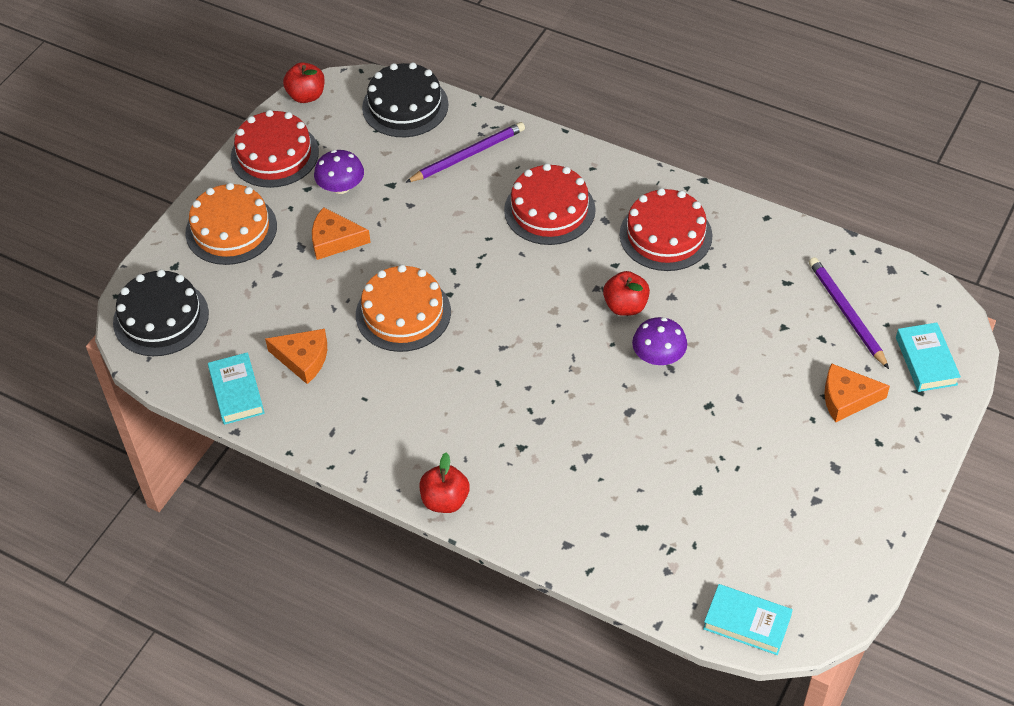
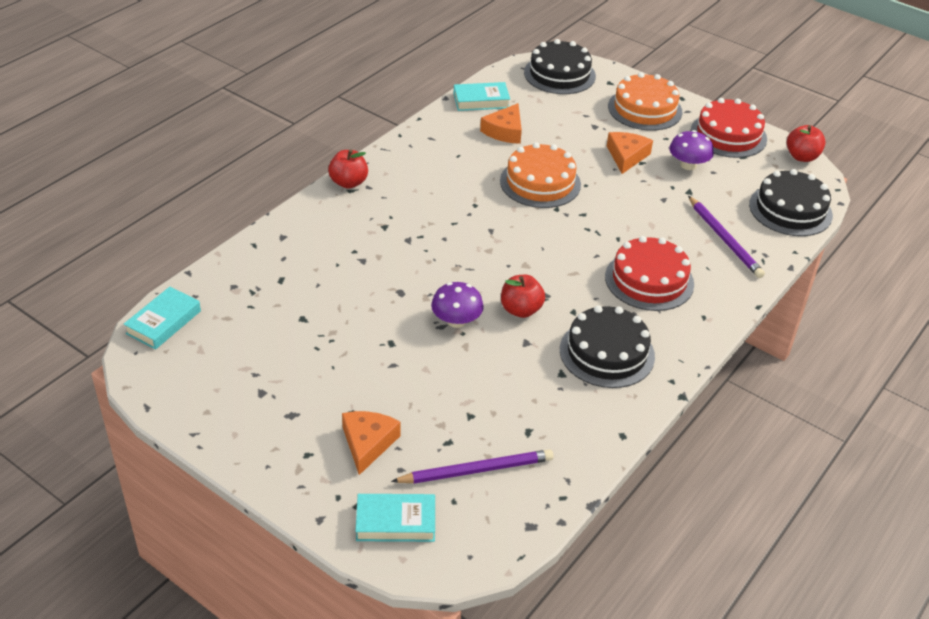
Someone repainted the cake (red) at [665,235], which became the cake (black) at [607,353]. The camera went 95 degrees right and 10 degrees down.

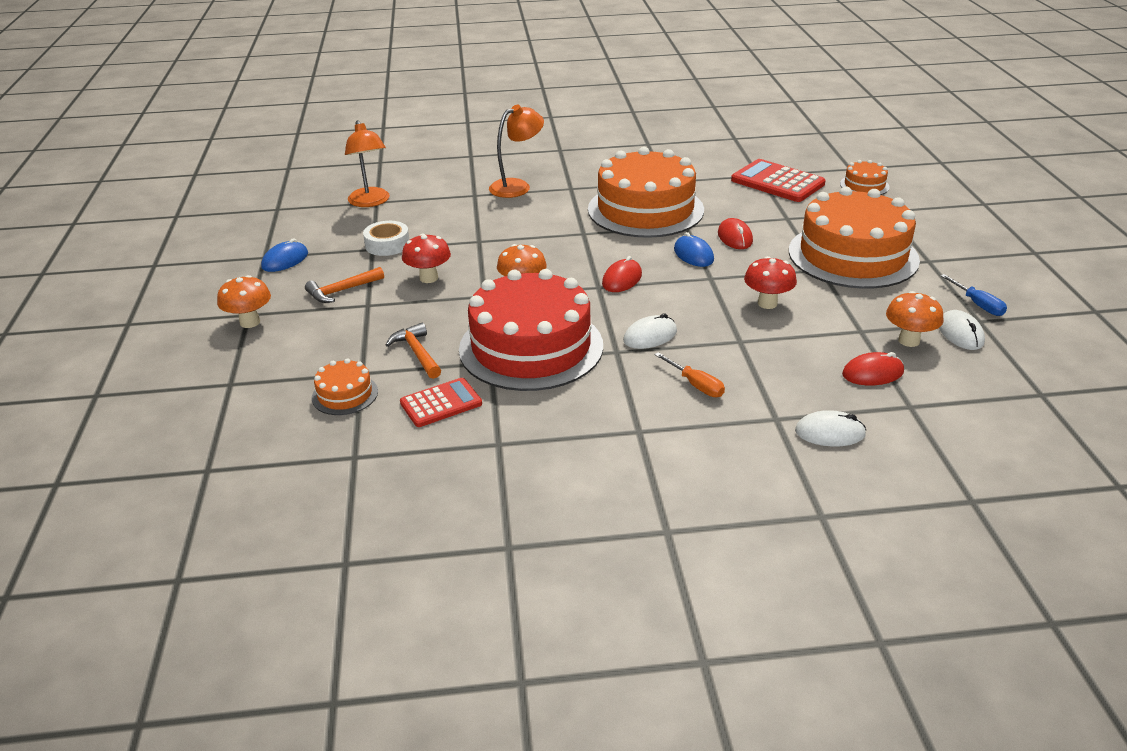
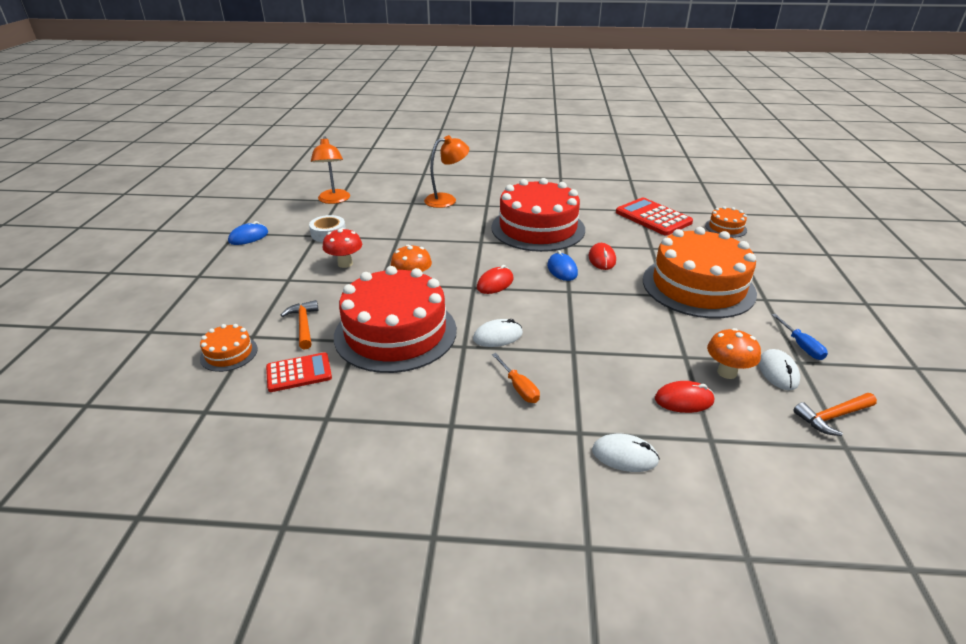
Someone took away the mushroom (orange) at [250,322]. Someone carried the hammer (orange) from [342,291] to [832,417]. Someone repainted the cake (orange) at [645,209], which became the cake (red) at [538,228]. Someone took away the mushroom (red) at [767,303]. The camera went 10 degrees right and 0 degrees up.

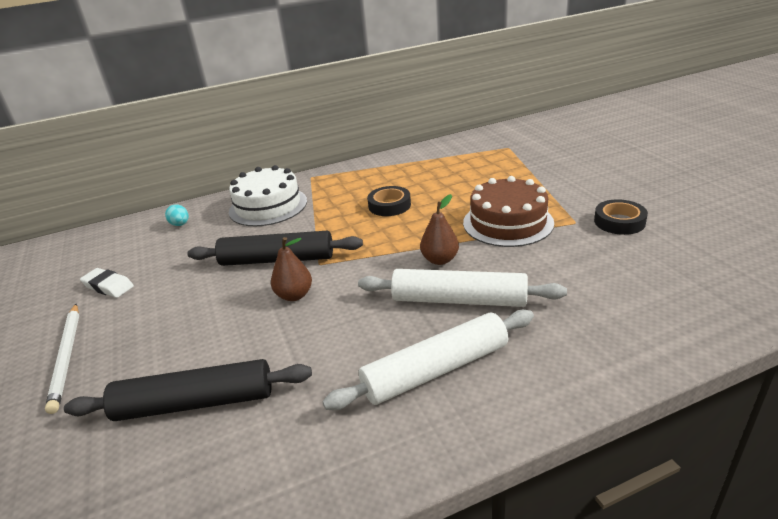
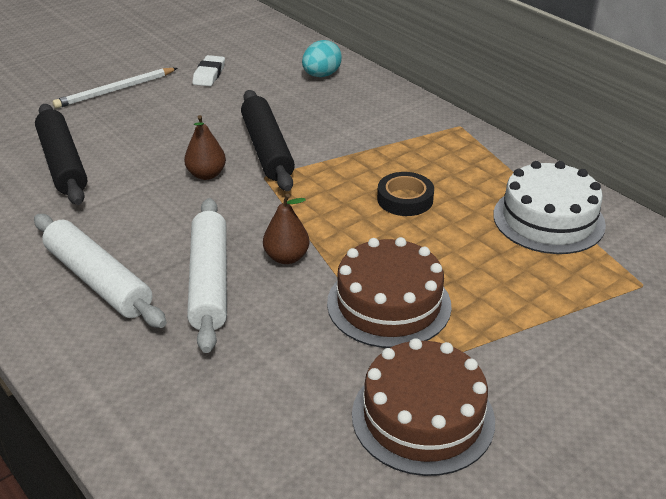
Someone scaled the egg (turquoise) at [180,224] by 1.55. Someone carried the cake (white) from [268,206] to [548,219]. Someone swapped the tape (black) at [619,222] for the cake (brown) at [423,417]. The camera went 70 degrees right and 5 degrees up.

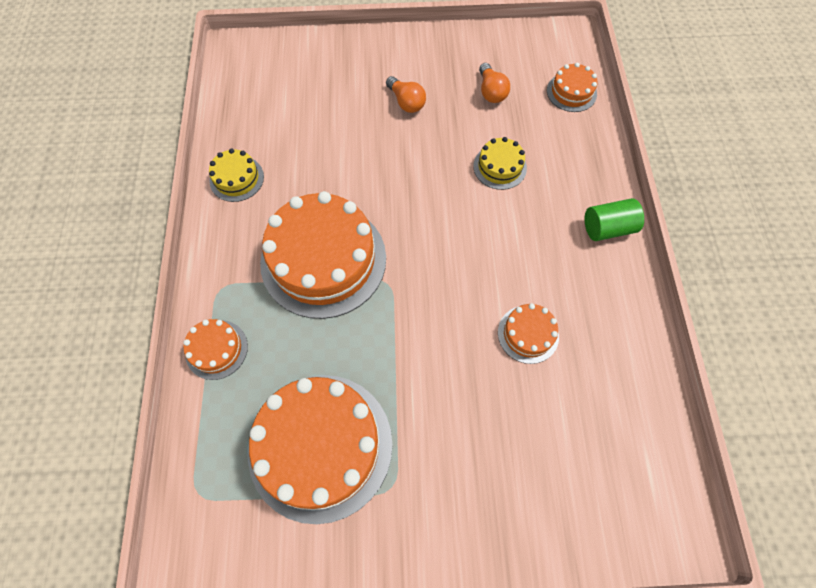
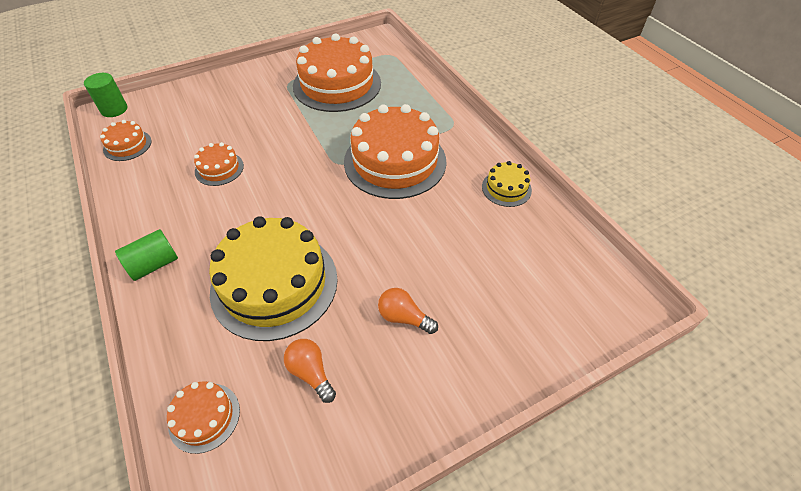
Someone carried the cake (orange) from [216,349] to [127,145]. Someone scaled the cake (yellow) at [499,167] by 2.18. Someone put down the cylinder (green) at [114,109]. The camera went 155 degrees right and 15 degrees down.

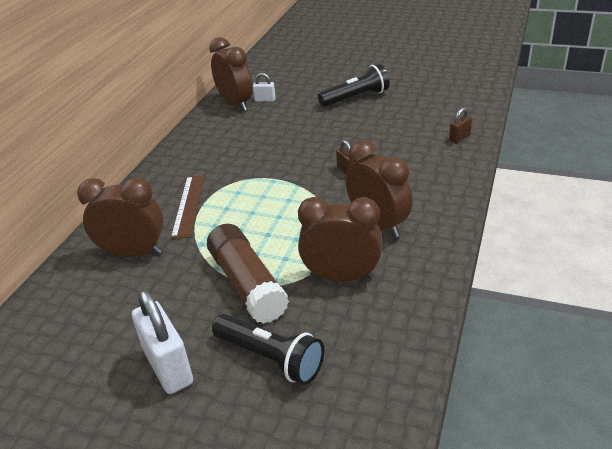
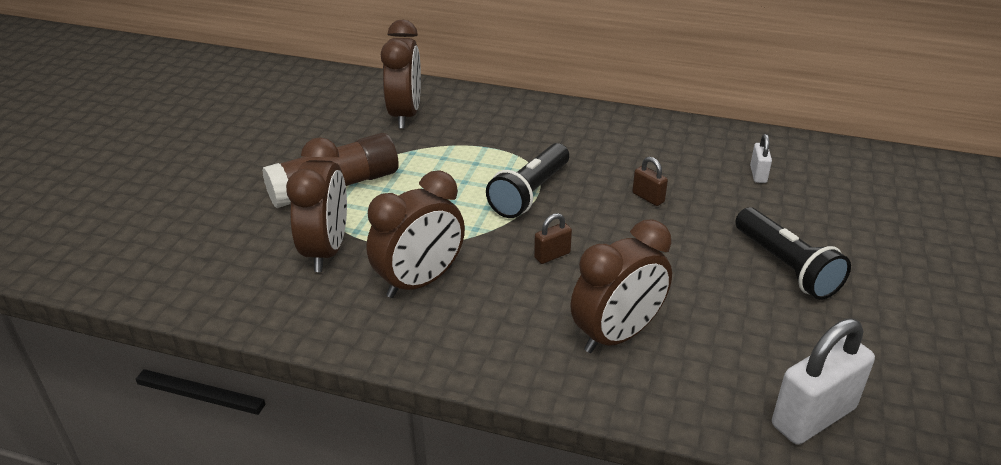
Someone carried the padlock (white) from [168,367] to [813,417]. Someone took away the ruler (brown) at [189,205]. Someone carried the clock (brown) from [235,104] to [617,335]. Someone carried the flashlight (black) from [270,358] to [530,193]. Someone carried the padlock (brown) from [459,138] to [648,197]. The camera went 85 degrees right and 0 degrees up.

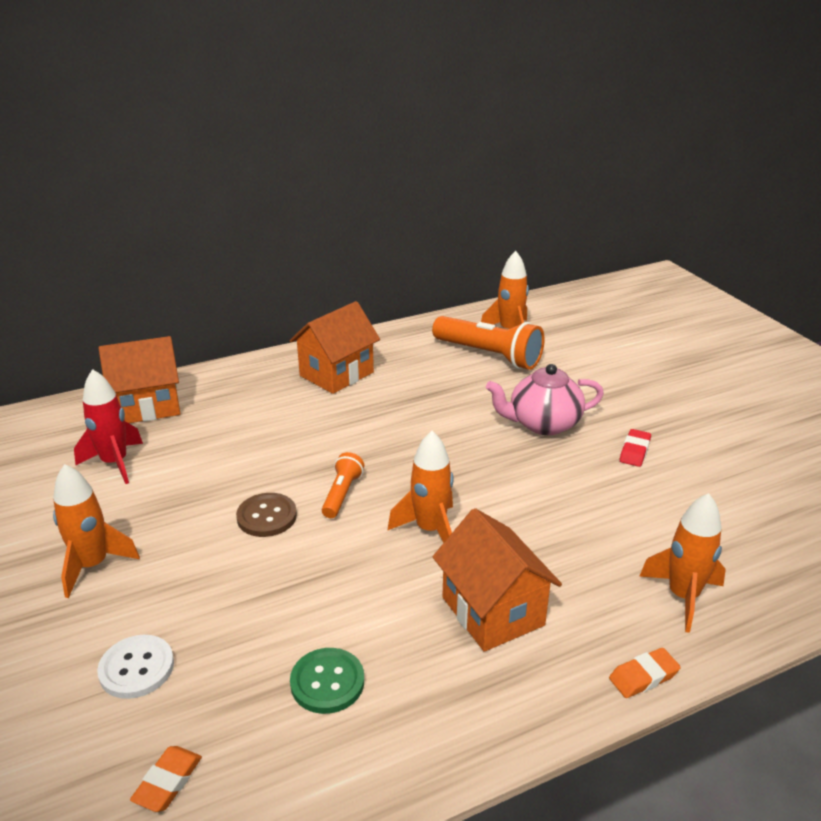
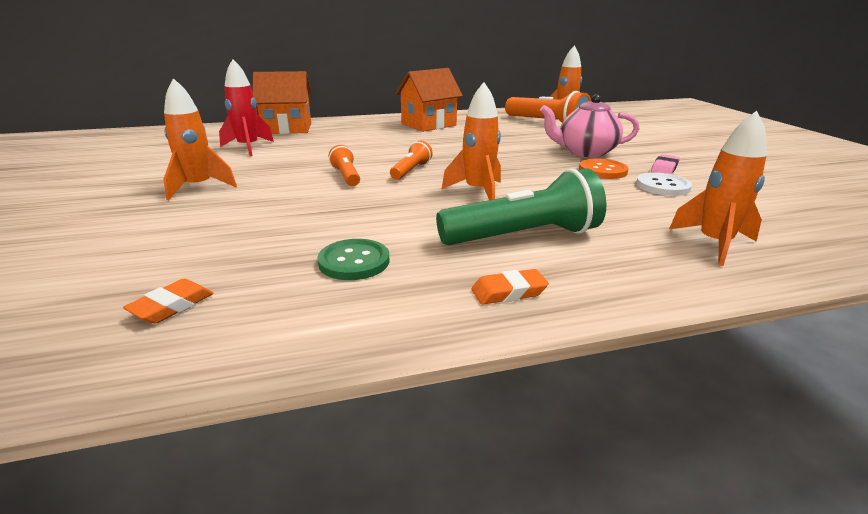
Someone carried the button (white) from [136,668] to [662,186]. Someone swapped the button (brown) at [267,516] for the flashlight (orange) at [346,176]. Someone swapped the house (orange) at [493,611] for the flashlight (green) at [523,236]. Someone carried the eraser (orange) from [643,677] to [508,292]. Someone repainted the eraser (red) at [634,451], which became the eraser (pink) at [664,168]. Someone put down the button (orange) at [602,171]. The camera went 10 degrees right and 5 degrees down.

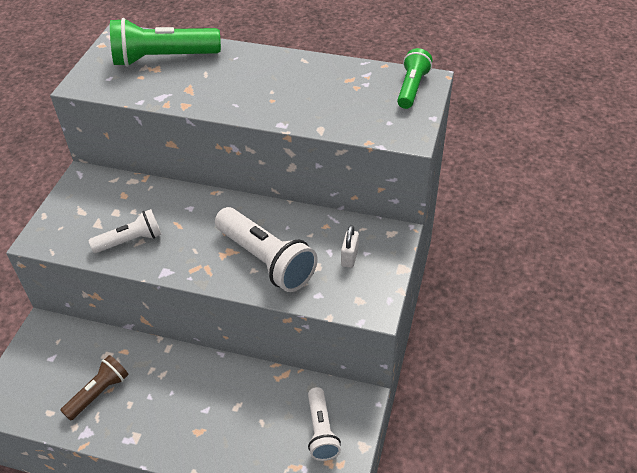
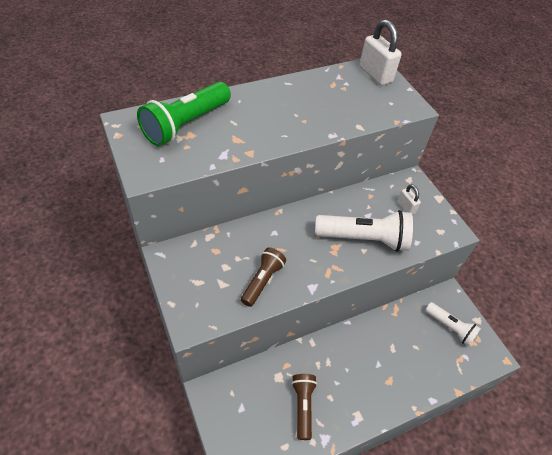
Someone repainted the flashlight (white) at [130,241], which became the flashlight (brown) at [262,281]. Someone swapped the flashlight (green) at [412,88] for the padlock (white) at [375,74]. The camera went 45 degrees left and 5 degrees up.

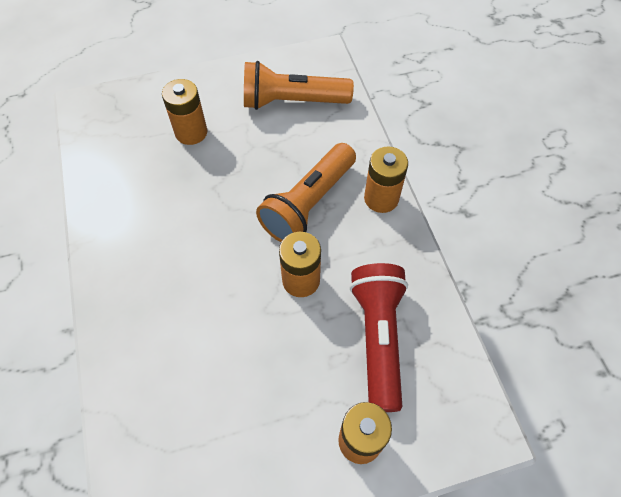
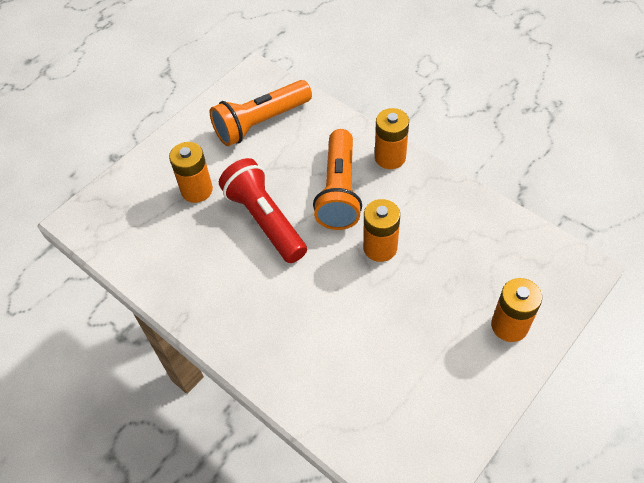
Someone carried the flashlight (red) from [377,338] to [264,220]. The camera went 30 degrees left and 5 degrees down.

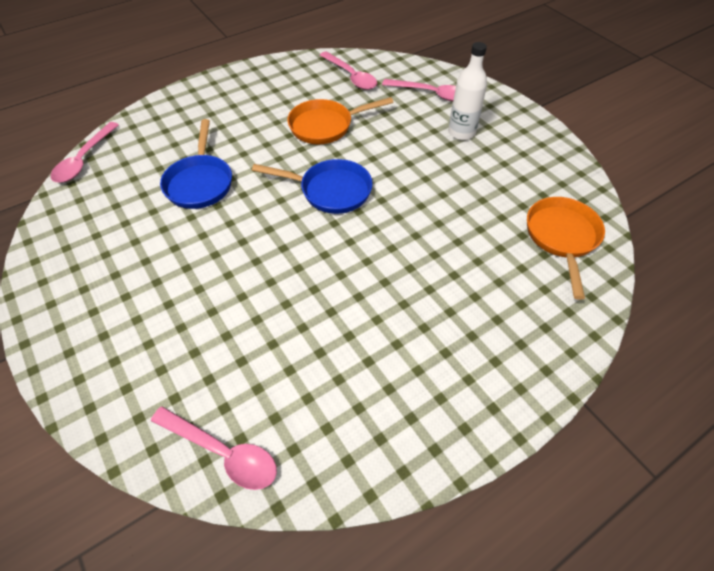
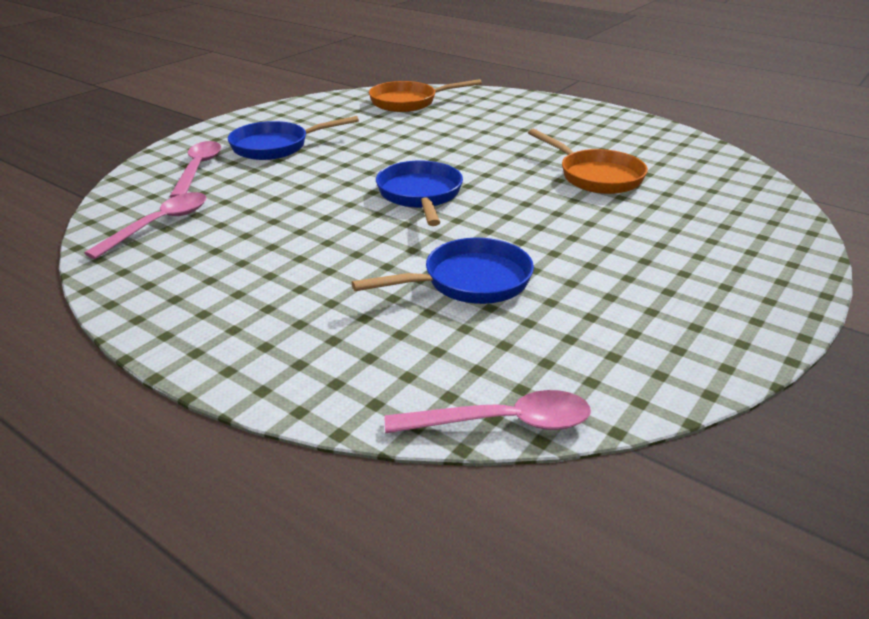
Someone took away the spoon (pink) at [222,452]. Someone carried the pan (orange) from [325,126] to [596,176]. Someone swapped the bottle (white) at [461,132] for the pan (blue) at [276,146]. The camera went 110 degrees left and 20 degrees down.

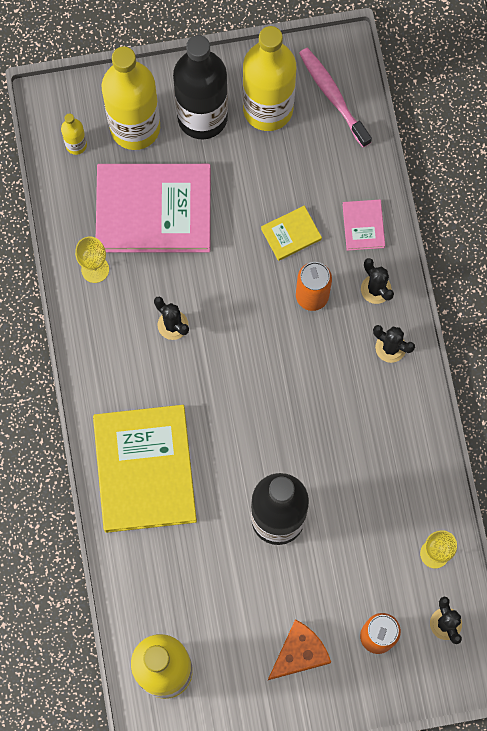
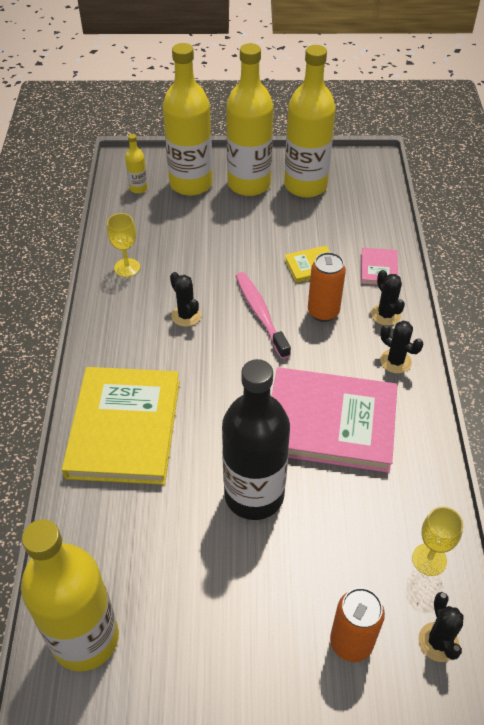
Someone carried the book (pink) from [154,210] to [330,422]. Someone repainted the bottle (black) at [202,117], which became the bottle (yellow) at [249,184]. Someone took away the cheese (orange) at [299,653]. Someone carried the toothbrush (pink) from [333,96] to [260,314]. The camera went 10 degrees right and 25 degrees down.

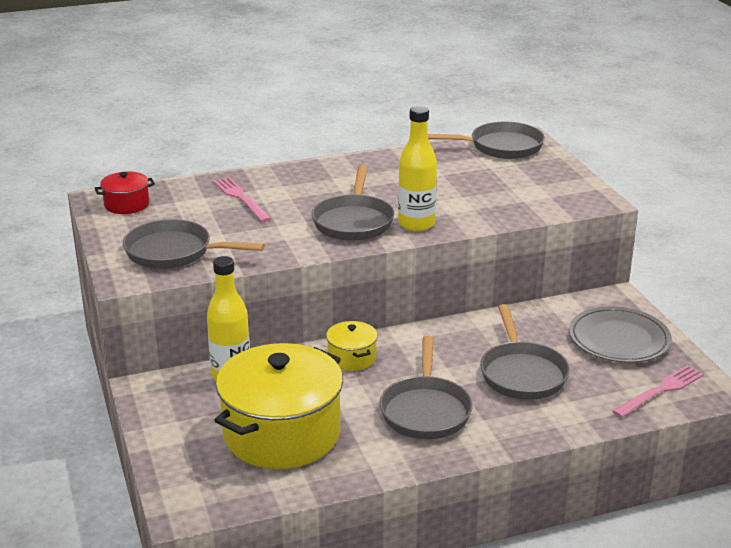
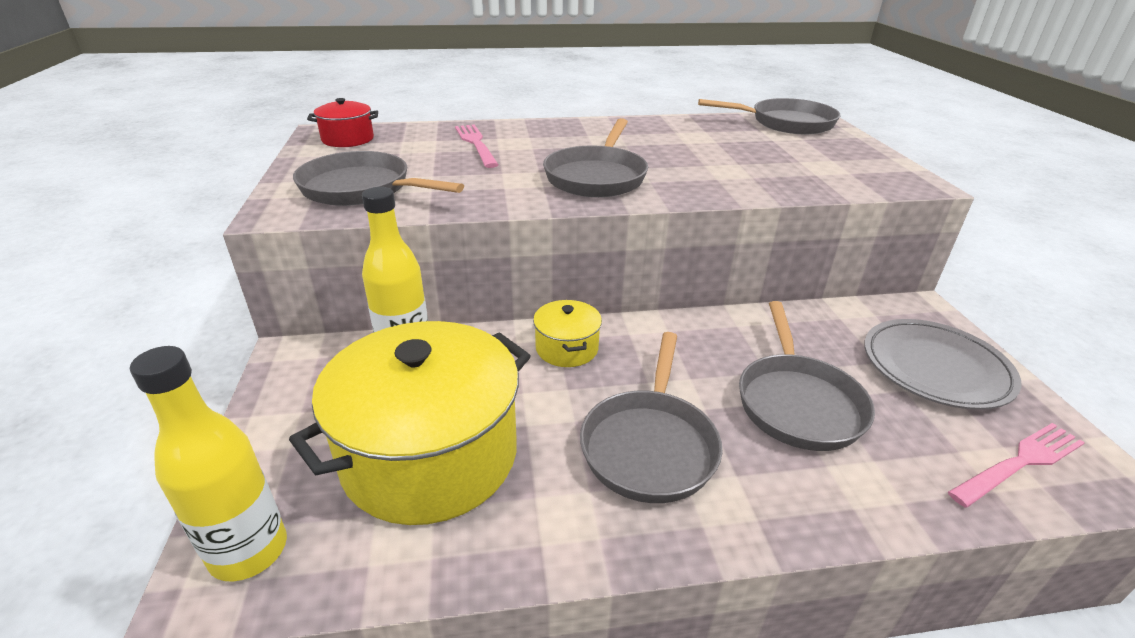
Someone carried the bottle (yellow) from [416,224] to [249,551]. The camera went 10 degrees right and 5 degrees up.

